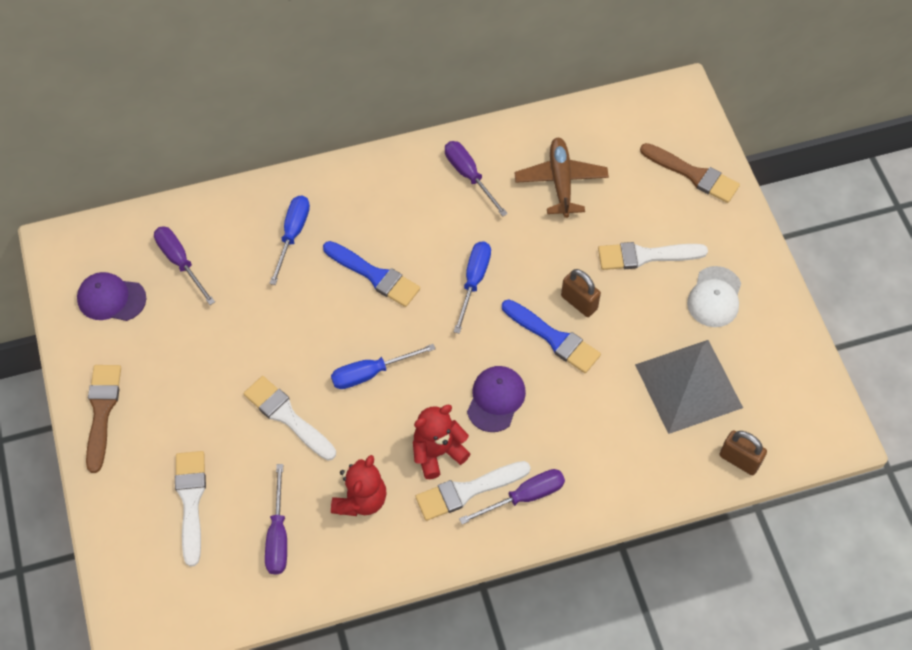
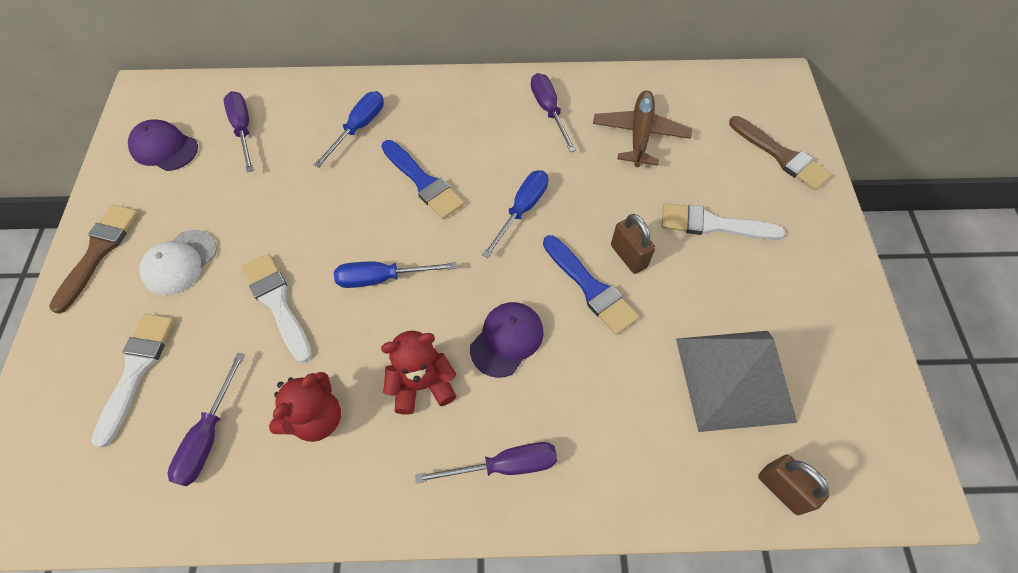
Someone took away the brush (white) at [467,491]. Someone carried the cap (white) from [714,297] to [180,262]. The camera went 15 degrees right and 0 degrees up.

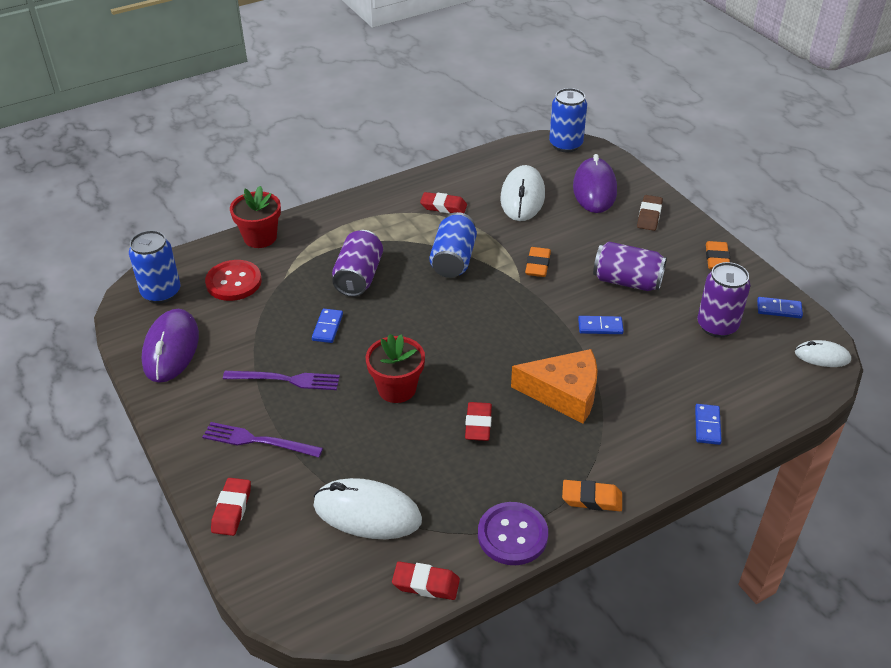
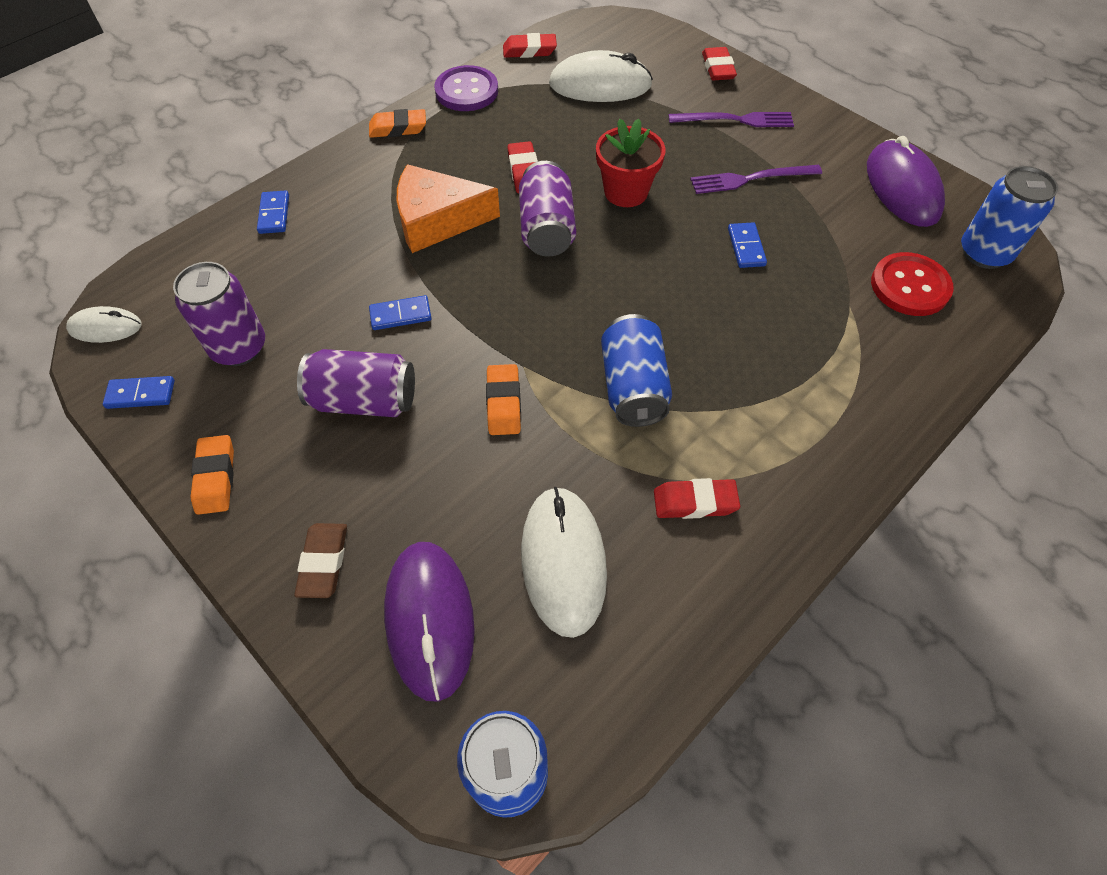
Someone took away the flower pot (red) at [260,237]. Someone carried the can (purple) from [358,277] to [547,228]. The camera went 165 degrees right and 15 degrees up.

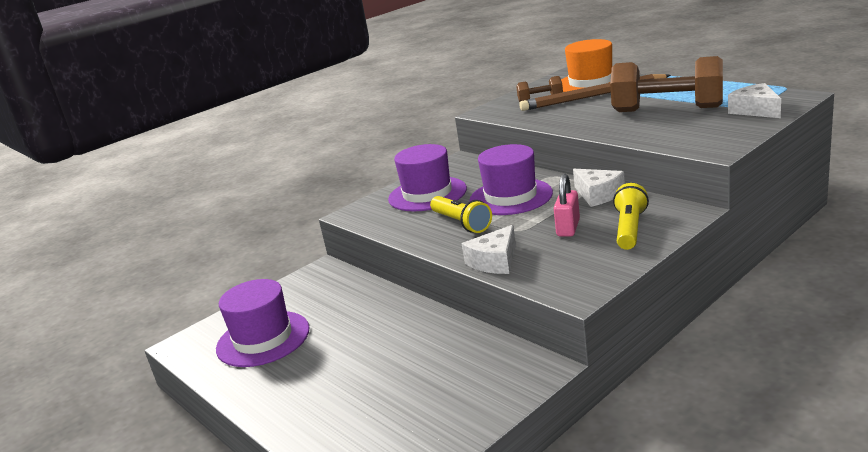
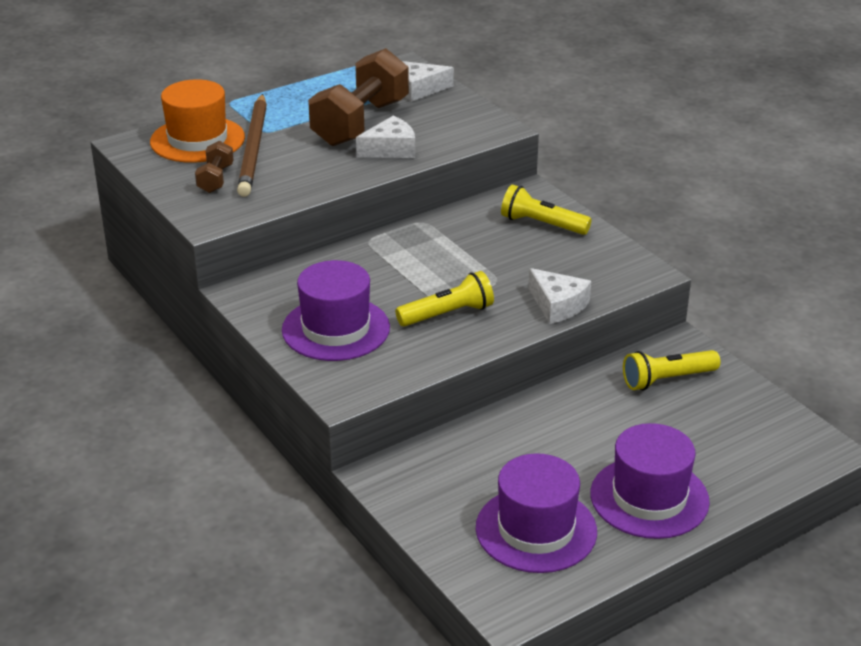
Someone carried the hat (purple) from [511,197] to [649,498]. Someone took away the padlock (pink) at [568,228]. Someone carried the cheese (white) from [598,195] to [390,149]. Someone put down the flashlight (yellow) at [667,379]. The camera went 85 degrees left and 10 degrees up.

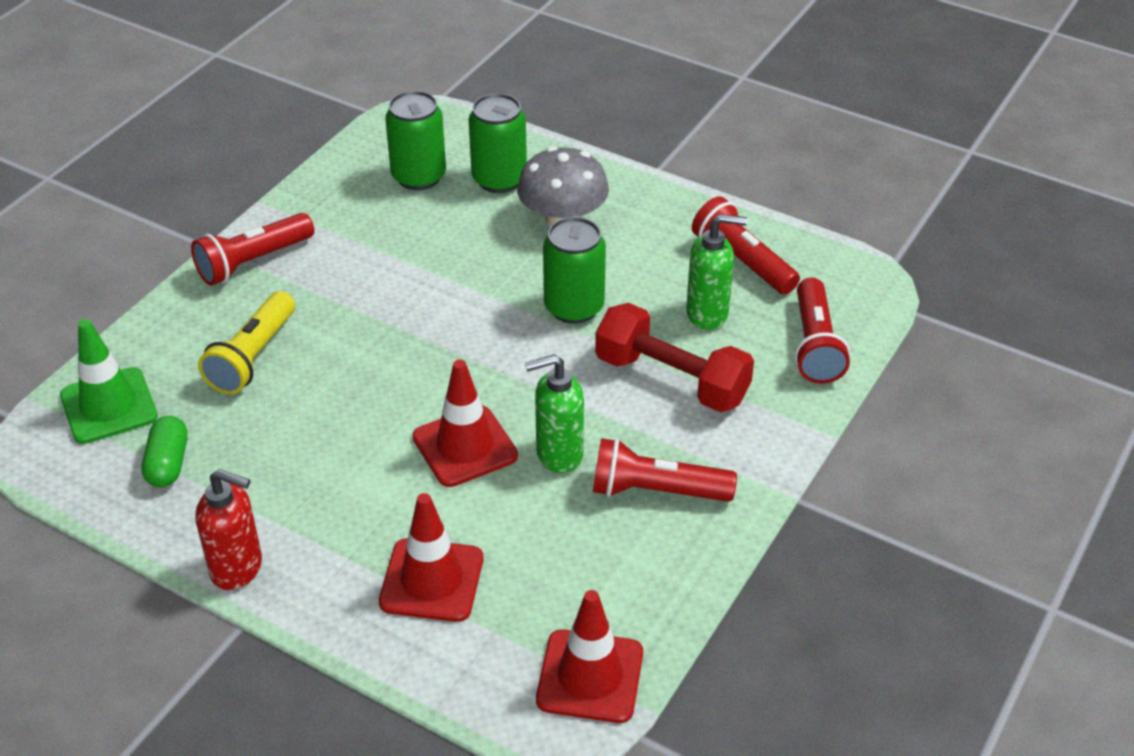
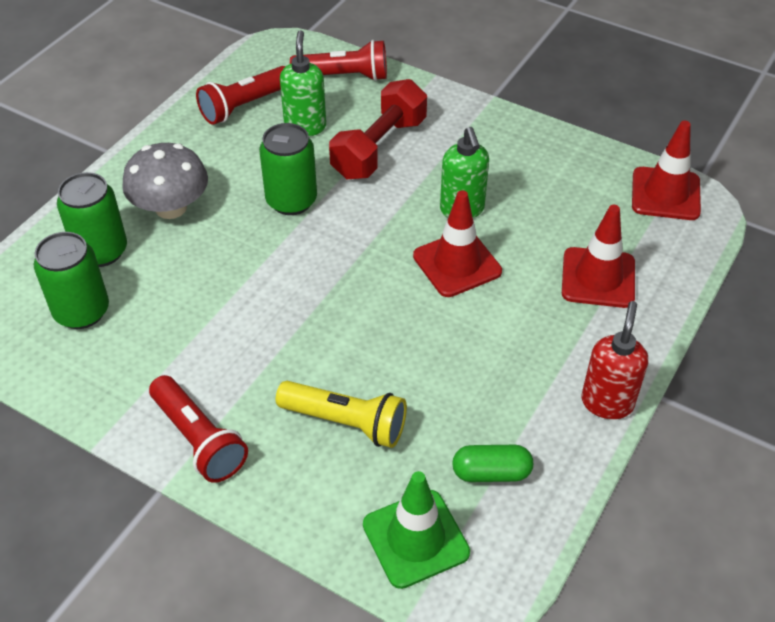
Someone took away the flashlight (red) at [656,491]. The camera went 90 degrees left and 5 degrees up.

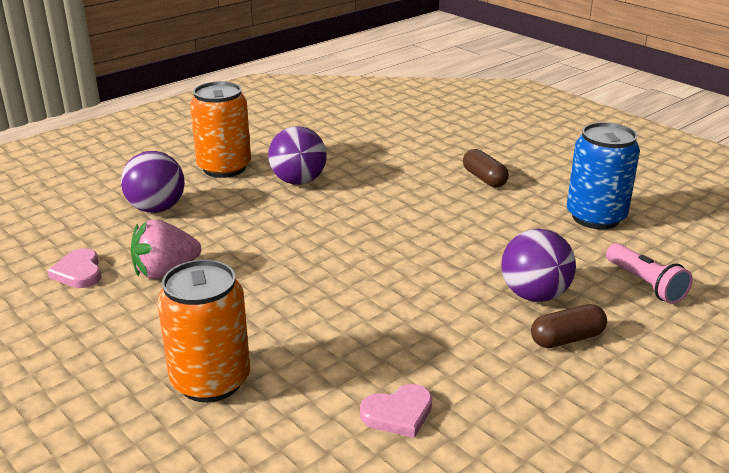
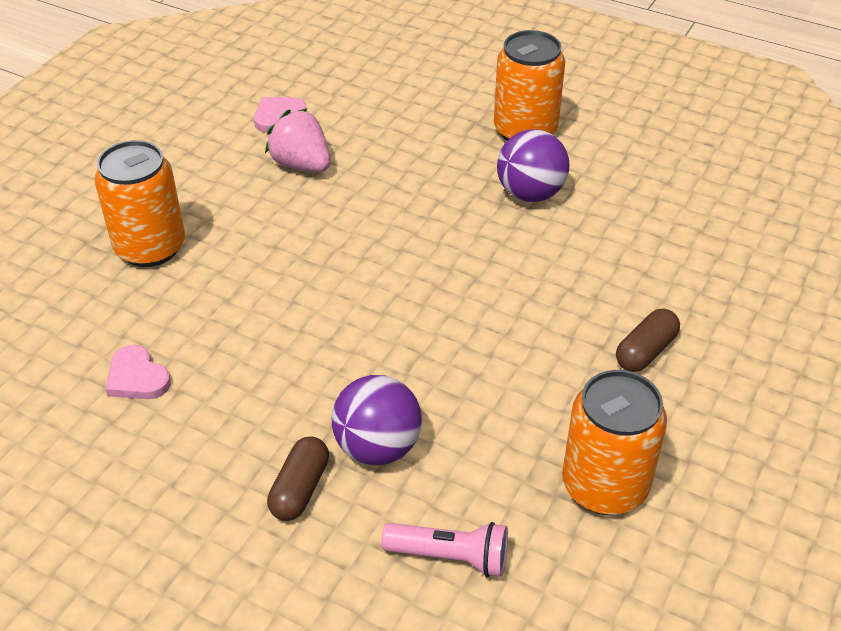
Someone took away the ball (purple) at [156,208]. Someone rotated the capsule (brown) at [567,339] by 60 degrees clockwise. Someone repainted the can (blue) at [596,217], which became the can (orange) at [604,486]. Someone rotated the flashlight (pink) at [645,284] by 120 degrees counterclockwise. The camera went 70 degrees right and 15 degrees up.

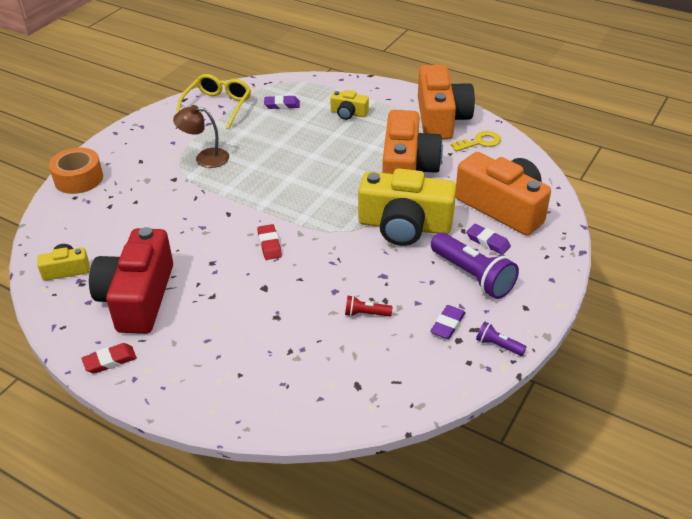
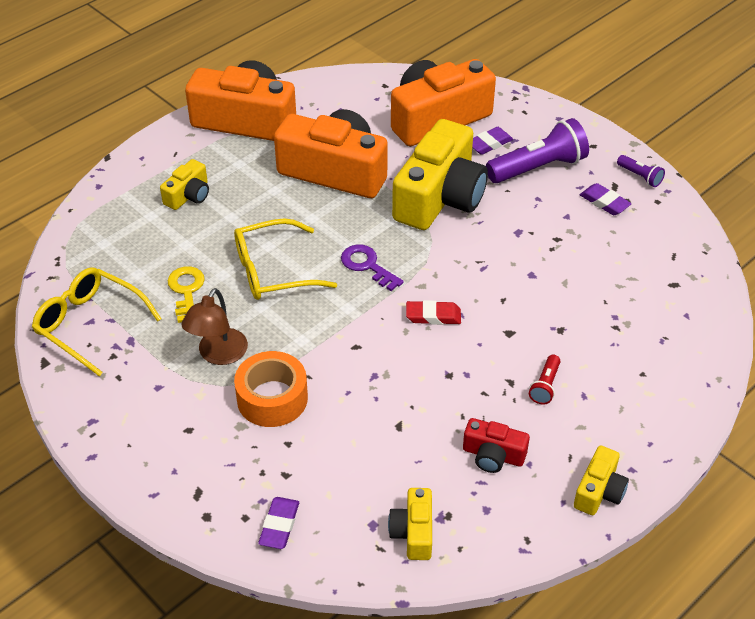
Someone carried the tape (orange) from [78,179] to [272,398]. Someone swapped the eraser (red) at [110,361] for the camera (yellow) at [599,491]. Someone scaled the camera (red) at [138,297] by 0.47. Someone carried the eraser (purple) from [282,105] to [279,525]. Someone carried the flashlight (red) from [366,314] to [545,386]. Someone carried the key (yellow) from [480,142] to [186,291]. Someone rotated the flashlight (purple) at [498,345] by 90 degrees counterclockwise. Someone put down the glasses (yellow) at [273,271]. Someone put down the key (purple) at [367,266]. The camera went 75 degrees left and 5 degrees up.

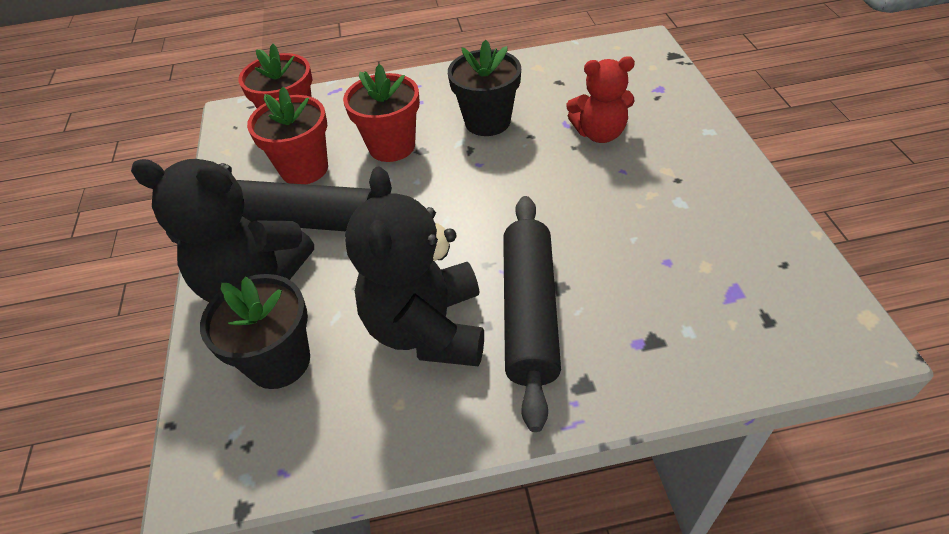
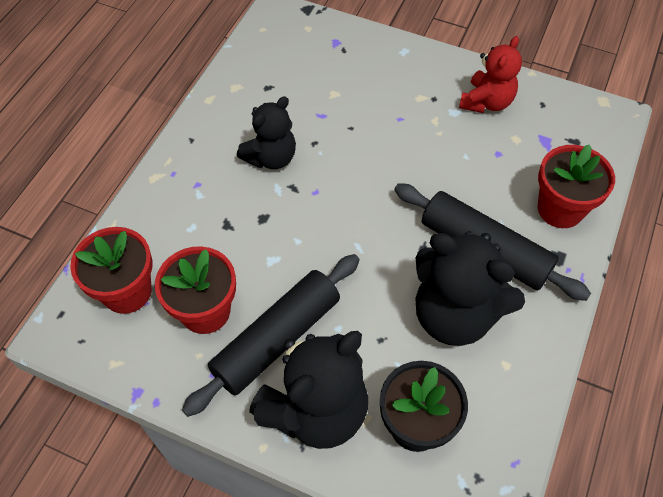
Someone carried the flower pot (red) from [392,146] to [560,209]. Someone swapped the flower pot (black) at [487,121] for the teddy bear (black) at [271,157]. Someone carried the teddy bear (red) from [599,133] to [486,102]. The camera went 60 degrees left and 10 degrees up.

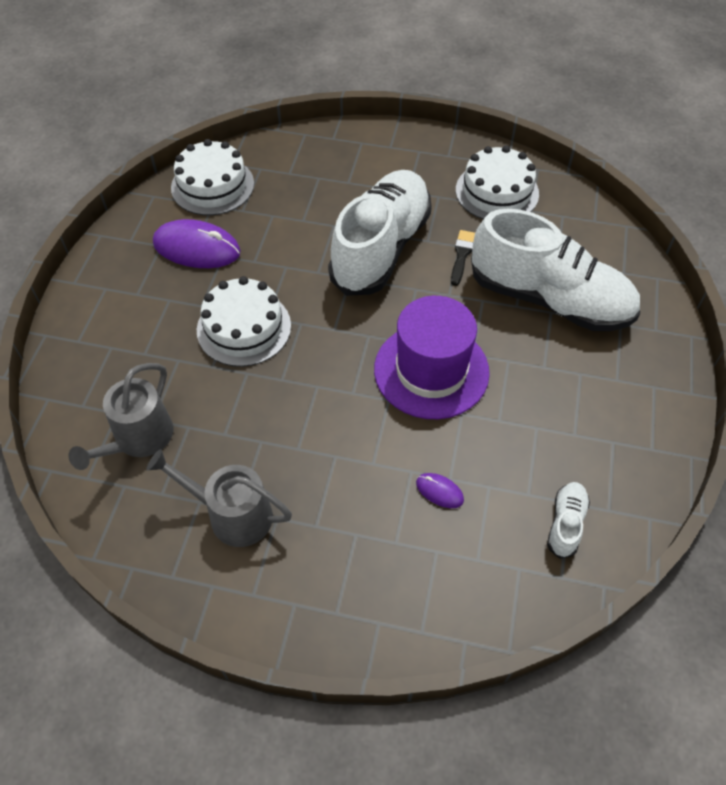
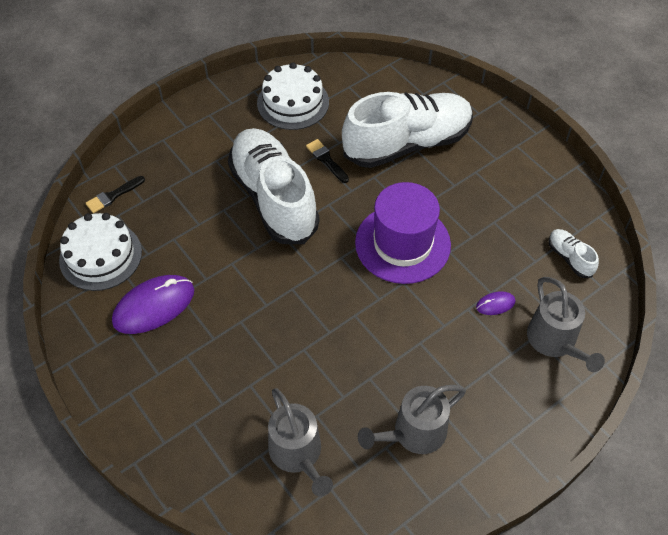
Someone took away the cake (white) at [244,328]. Someone put down the brush (black) at [113,196]. Someone put down the watering can (grey) at [555,341]. The camera went 50 degrees left and 0 degrees up.

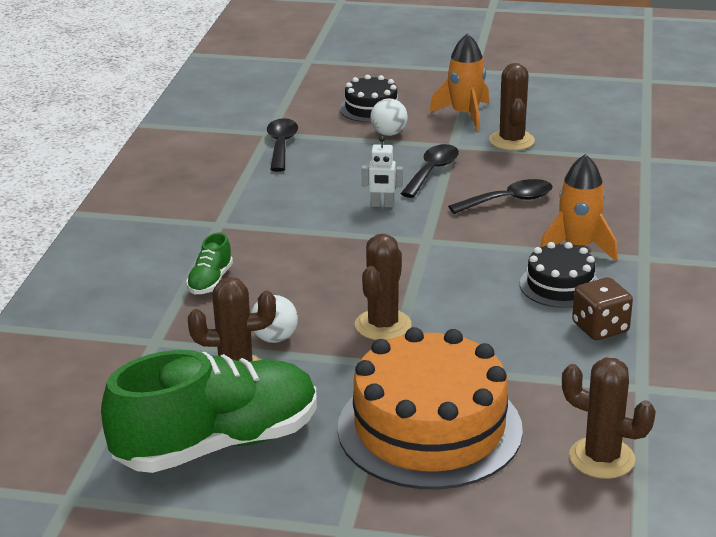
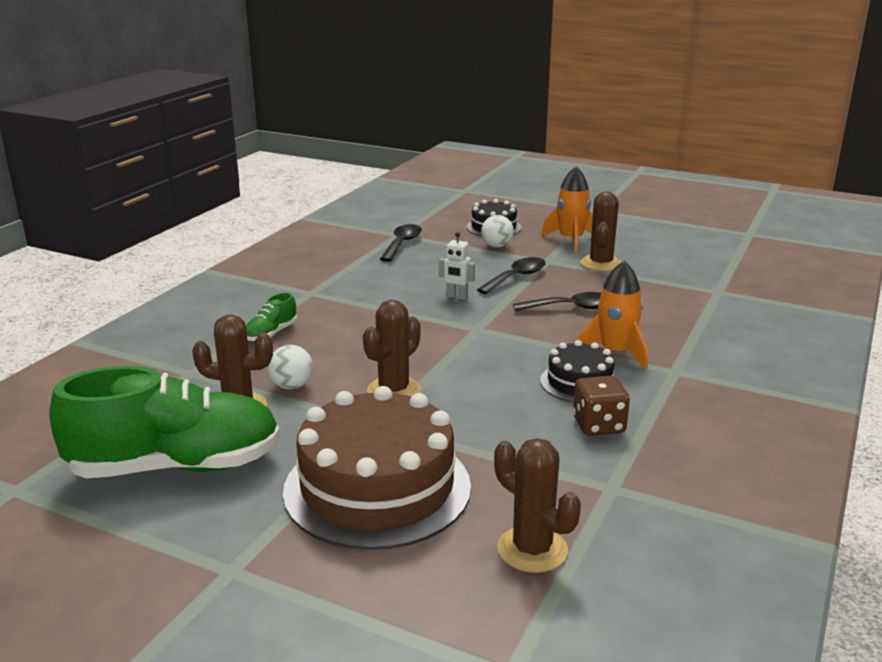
Someone repainted the cake (orange) at [429,428], which became the cake (brown) at [377,488]. The camera went 15 degrees right and 5 degrees down.

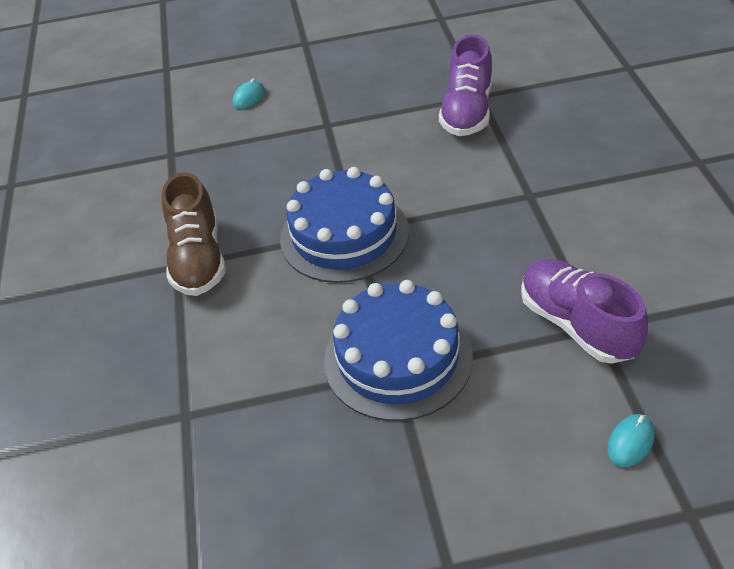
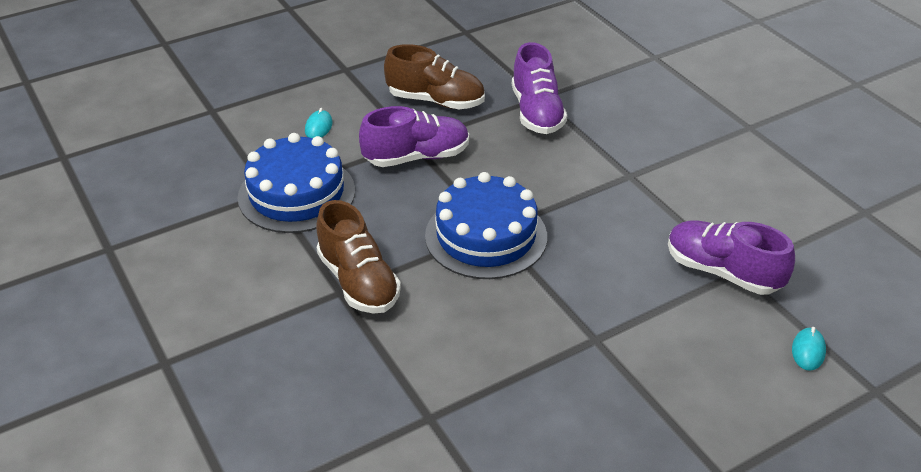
Someone carried the cake (blue) from [398,358] to [296,194]. Someone put down the shoe (purple) at [416,157]. Someone put down the shoe (brown) at [436,101]. The camera went 25 degrees left and 5 degrees down.

